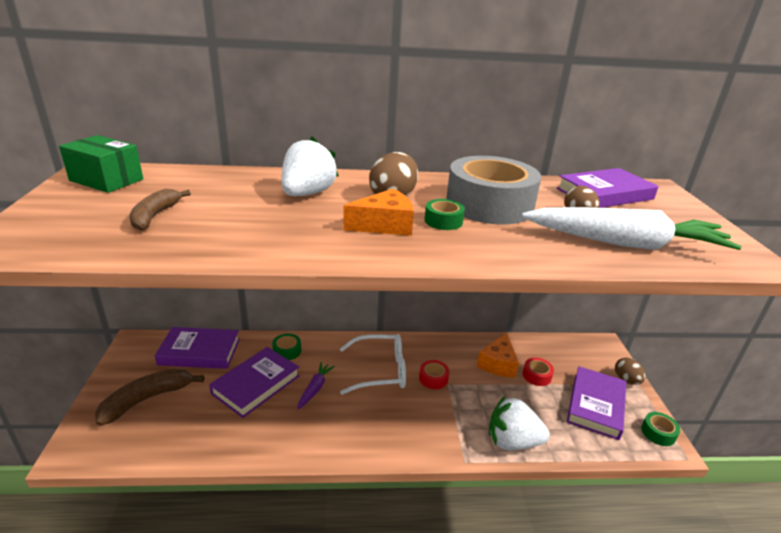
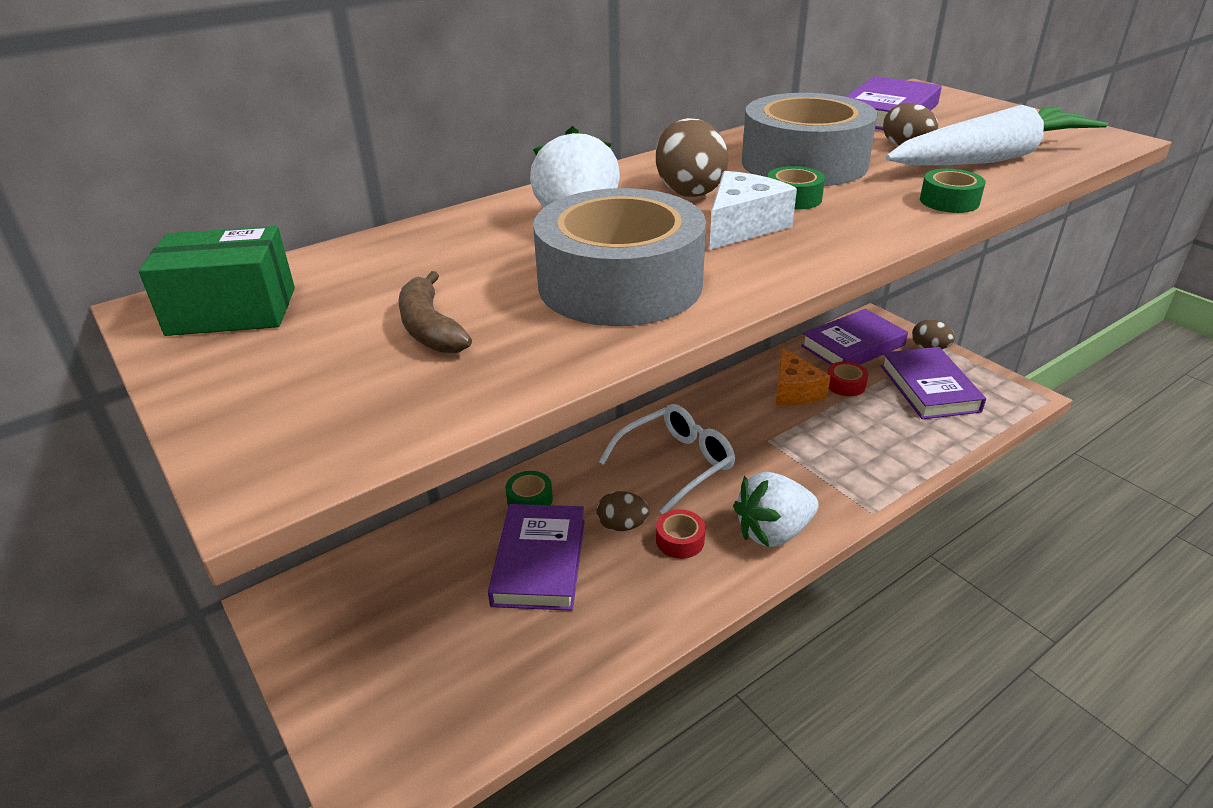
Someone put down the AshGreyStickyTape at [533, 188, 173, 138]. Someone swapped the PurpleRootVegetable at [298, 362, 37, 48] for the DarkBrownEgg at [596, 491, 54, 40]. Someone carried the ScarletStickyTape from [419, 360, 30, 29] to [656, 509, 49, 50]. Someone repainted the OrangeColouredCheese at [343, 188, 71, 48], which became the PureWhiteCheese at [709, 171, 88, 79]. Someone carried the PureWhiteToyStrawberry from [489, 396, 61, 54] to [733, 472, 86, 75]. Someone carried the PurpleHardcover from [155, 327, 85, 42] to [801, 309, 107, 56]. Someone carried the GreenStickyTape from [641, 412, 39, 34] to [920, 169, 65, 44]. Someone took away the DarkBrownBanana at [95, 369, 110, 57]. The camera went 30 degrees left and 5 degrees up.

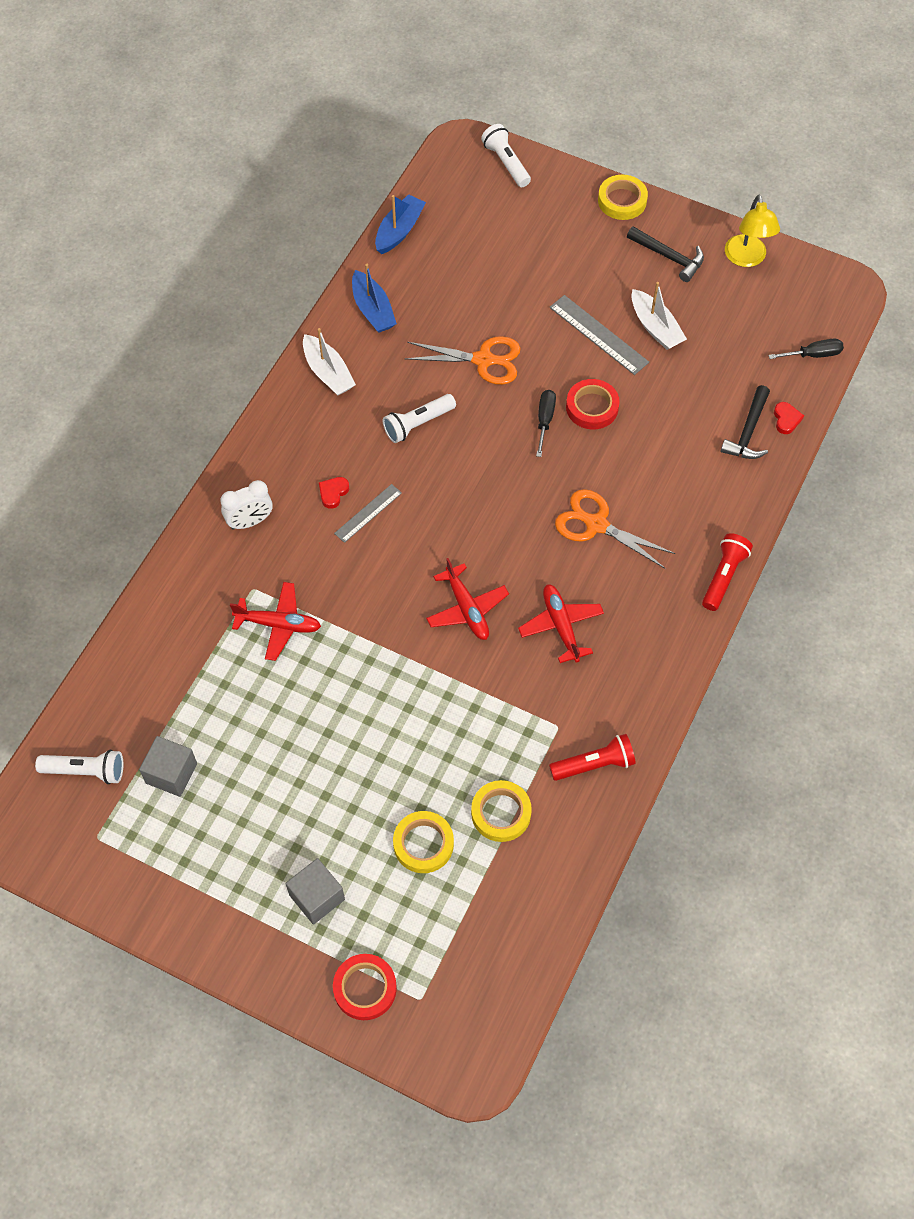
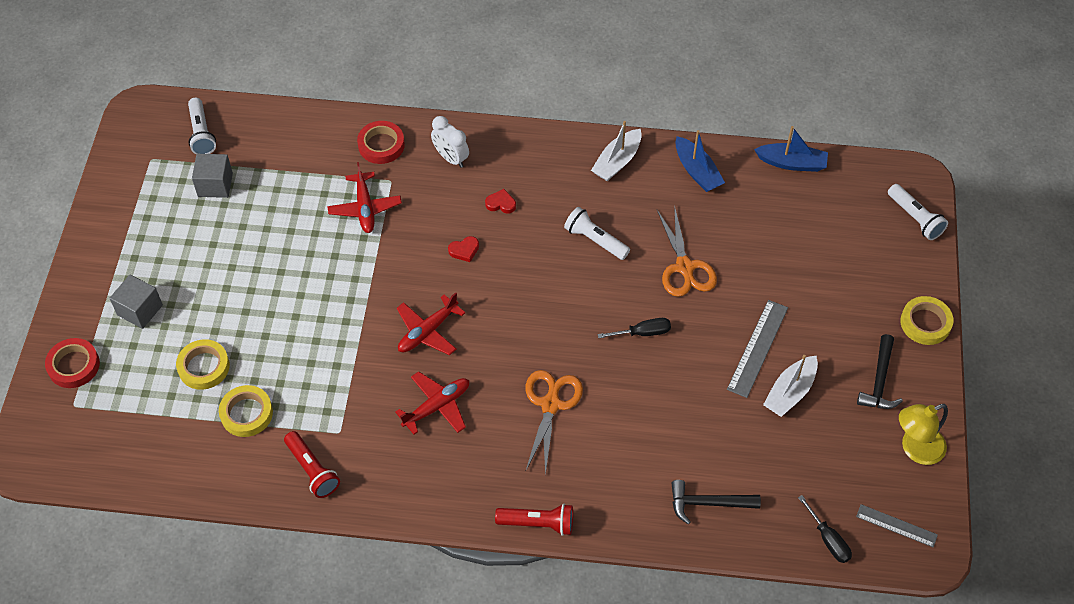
Someone carried the ScarletStickyTape from [566, 379, 54, 50] to [357, 121, 48, 43]. Someone carried the ScarletLoveHeart from [774, 402, 30, 32] to [448, 236, 31, 26]. Someone rotated the RoyalBlueBoat at [352, 264, 45, 69] by 75 degrees counterclockwise. Someone carried the AshGreyRuler from [334, 484, 68, 59] to [856, 504, 82, 44]. Someone rotated the PureWhiteTorch at [481, 124, 50, 63] by 105 degrees clockwise. The camera went 70 degrees right and 5 degrees down.

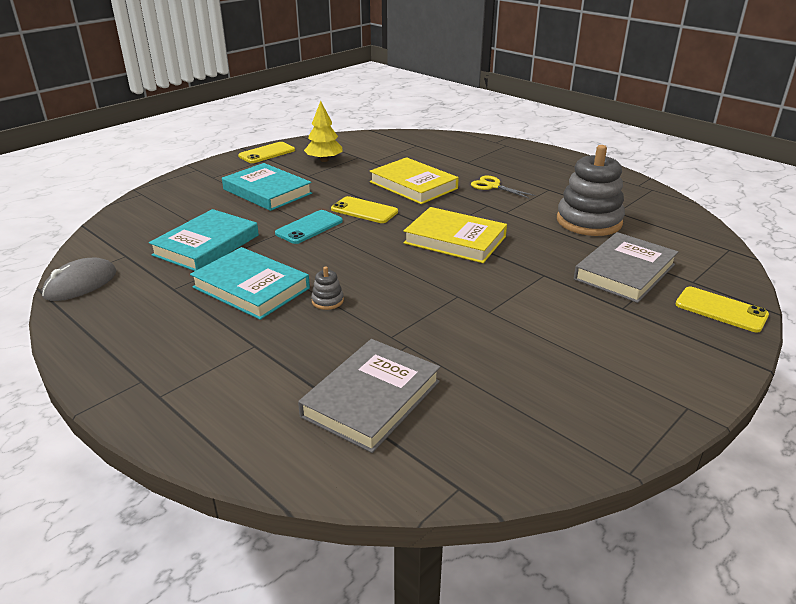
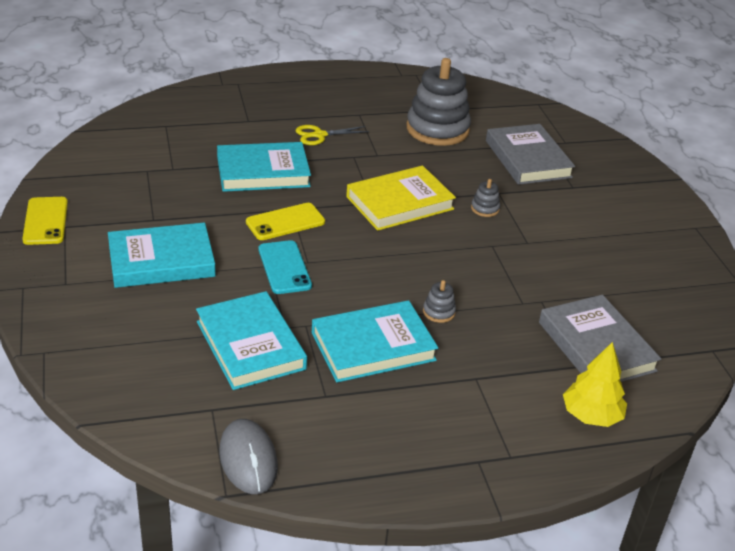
Someone repainted the YellowHardcover at [370, 157, 89, 47], which became the TealHardcover at [217, 142, 94, 50]. Someone put down the AshGreyRingStacker at [471, 179, 29, 38]. Someone carried the YellowTree from [304, 101, 39, 61] to [563, 342, 64, 85]. Someone took away the YellowSmartphone at [676, 287, 93, 45]. The camera went 60 degrees left and 5 degrees up.

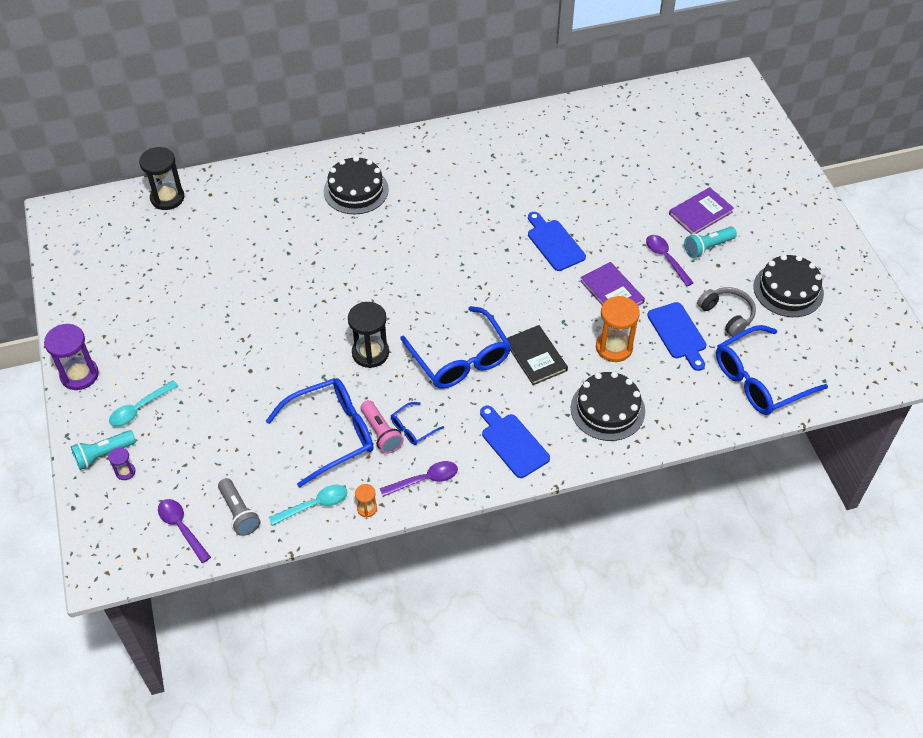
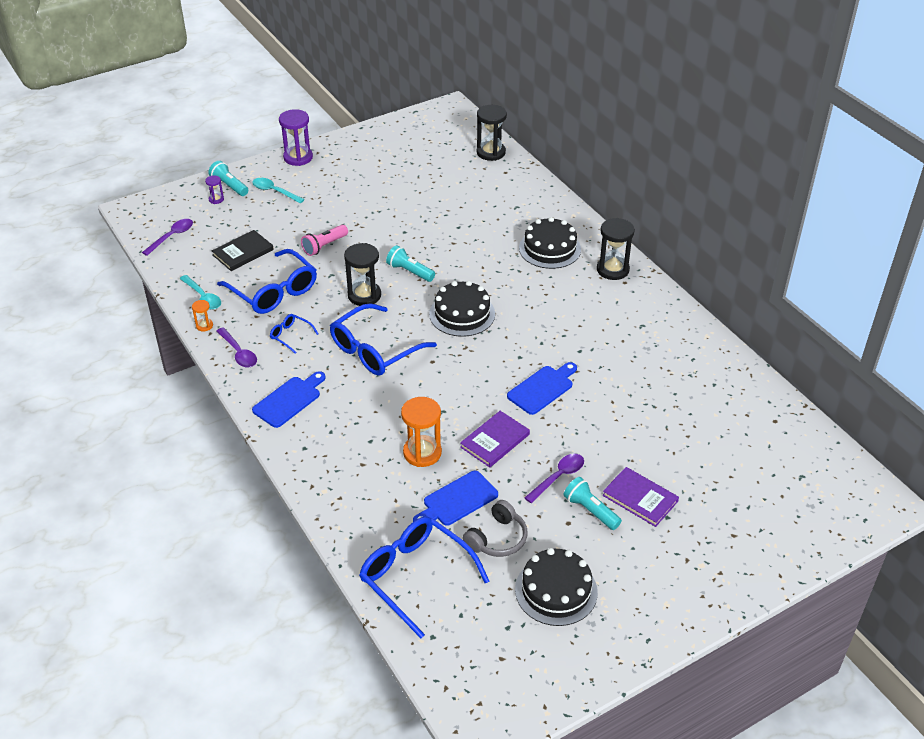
Someone carried the BlackHardcover from [507, 325, 61, 60] to [212, 230, 62, 41]. Someone carried the PinkTorch from [361, 400, 43, 54] to [301, 225, 47, 31]. Someone put down the TealTorch at [386, 245, 49, 37]. Someone carried the BlackLayerCake from [571, 372, 74, 69] to [429, 281, 66, 56]. Someone put down the BlackSandTimer at [597, 218, 38, 62]. Someone took away the AshGreyTorch at [218, 478, 43, 58]. The camera went 75 degrees right and 10 degrees down.

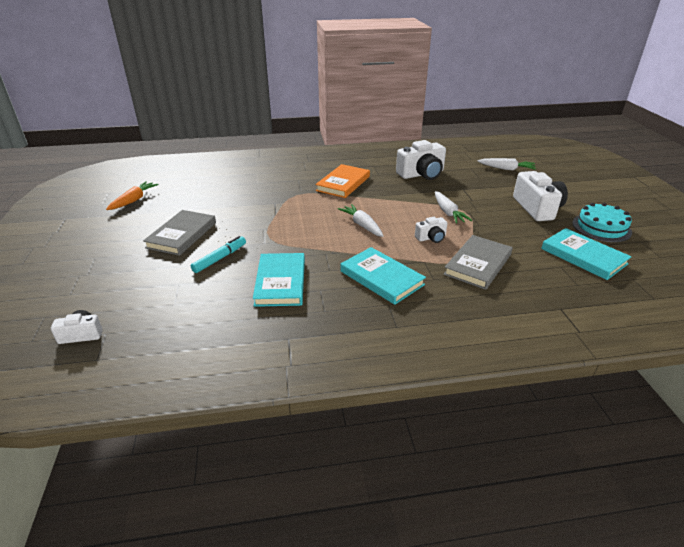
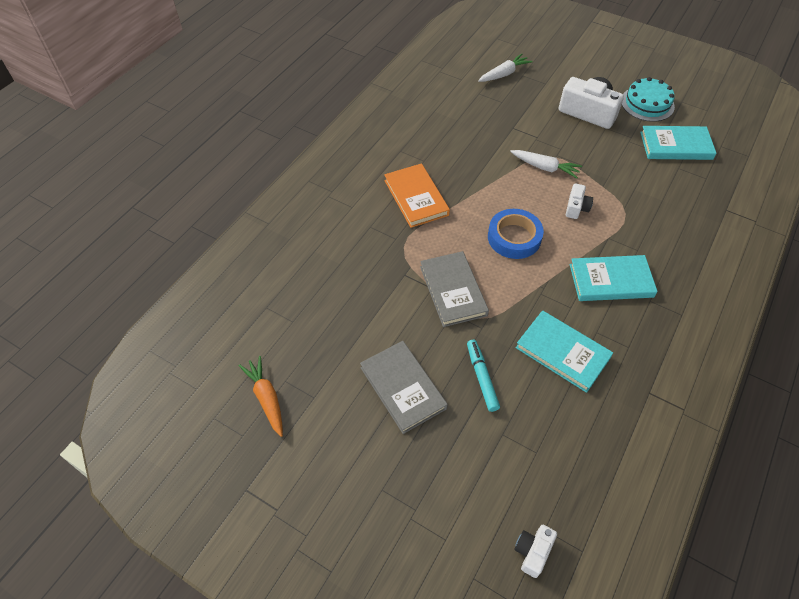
Someone carried the AshGreyHardcover from [444, 235, 69, 55] to [420, 251, 69, 76]. Someone swapped the PureWhiteRootVegetable at [338, 204, 45, 33] for the RoyalBlueStickyTape at [488, 209, 56, 50]. Someone took away the PureWhiteCamera at [396, 140, 50, 40]. The camera went 50 degrees left and 20 degrees up.

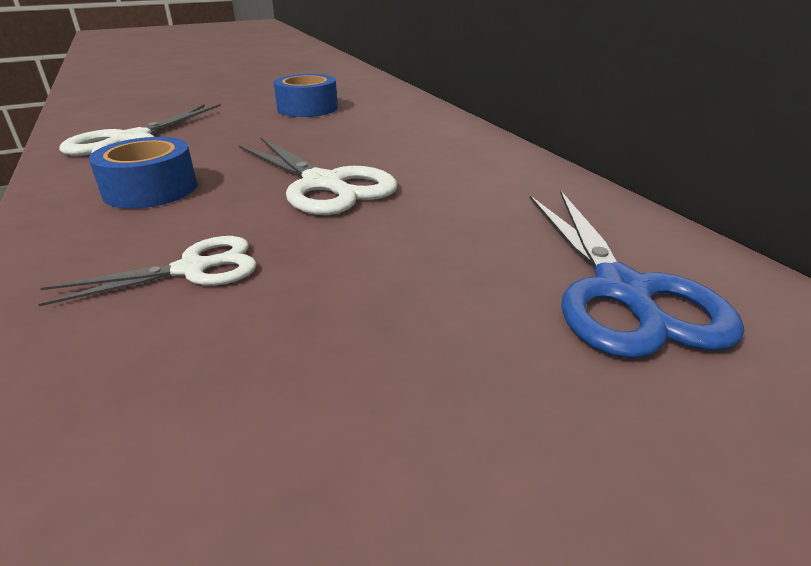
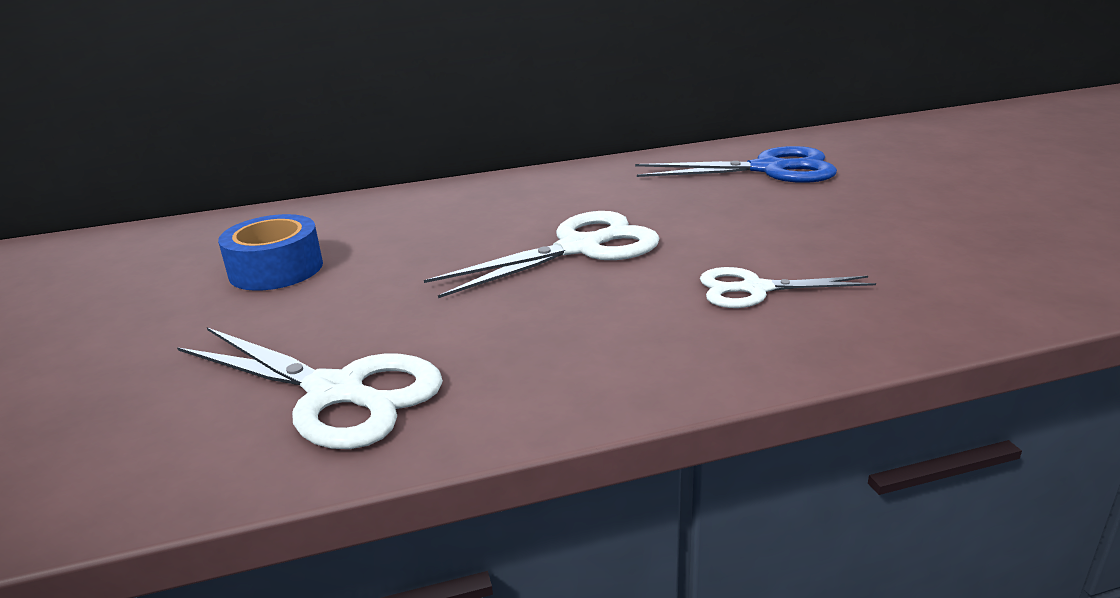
Someone rotated the PureWhiteScissors at [38, 236, 219, 70] by 75 degrees counterclockwise. Someone took away the RoyalBlueStickyTape at [89, 137, 108, 72]. The camera went 80 degrees left and 5 degrees down.

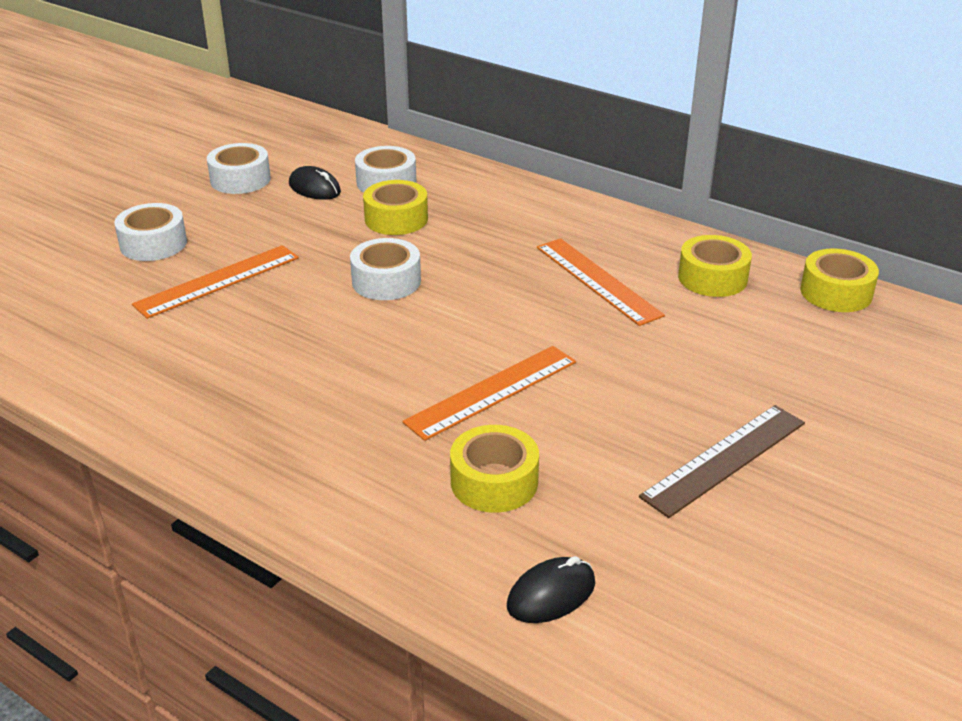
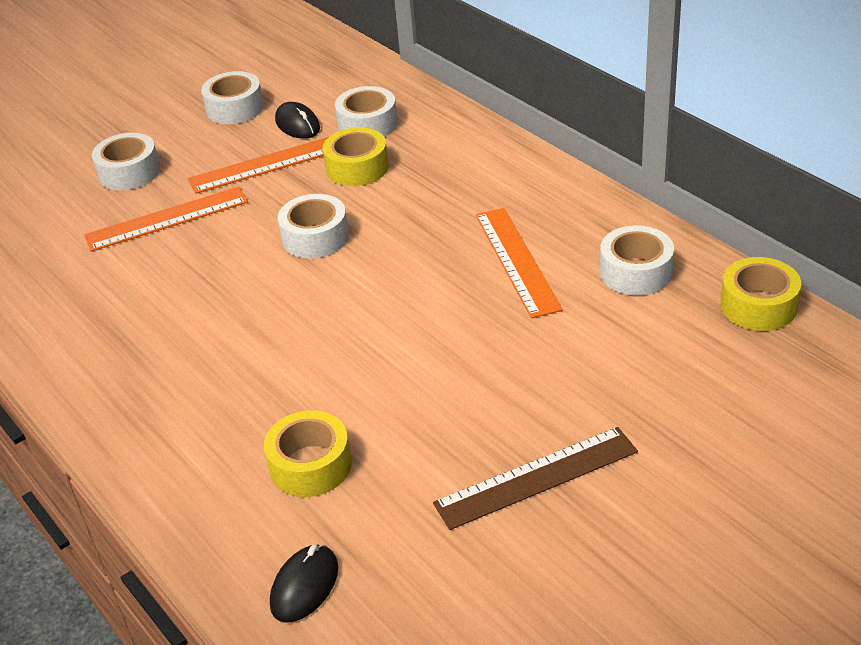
Someone carried the OrangeColouredRuler from [402, 346, 174, 95] to [188, 137, 140, 57]. Someone rotated the BlackPcMouse at [507, 556, 88, 67] by 45 degrees counterclockwise. Someone repainted the YellowStickyTape at [678, 235, 74, 62], which became the PureWhiteStickyTape at [600, 225, 74, 70]. The camera went 20 degrees right and 5 degrees up.

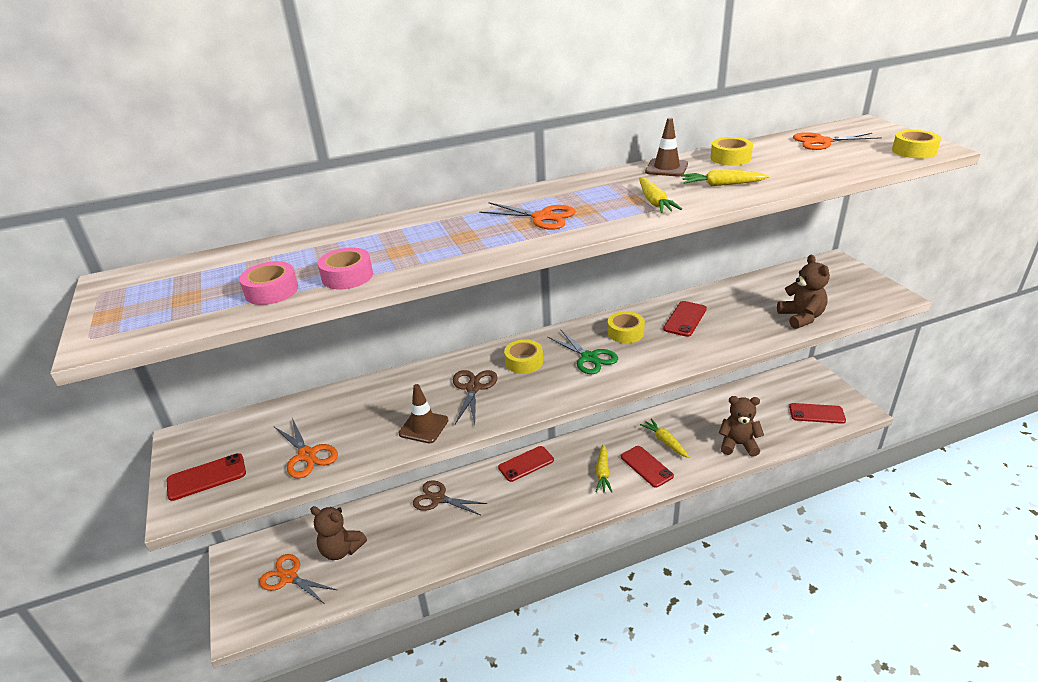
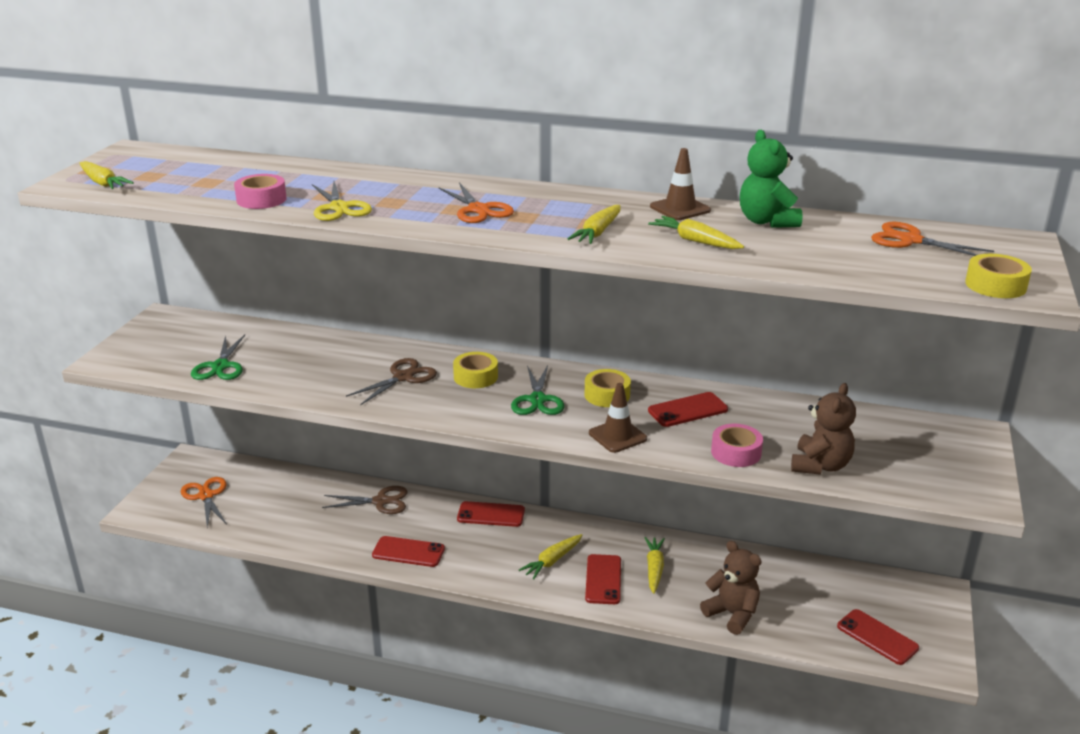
Someone put down the YellowRootVegetable at [79, 161, 55, 28]. Someone repainted the OrangeColouredScissors at [273, 418, 65, 61], which became the GreenScissors at [191, 335, 54, 45]. Someone put down the YellowScissors at [312, 181, 60, 40]. Someone rotated the DarkBrownScissors at [413, 481, 75, 34] by 120 degrees clockwise. Someone carried the ScarletSmartphone from [166, 453, 80, 48] to [372, 536, 73, 31]. Someone carried the DarkBrownSafetyCone from [399, 384, 50, 59] to [589, 383, 58, 70]. Someone carried the PinkStickyTape from [239, 261, 59, 44] to [711, 424, 52, 43]. Someone swapped the YellowStickyTape at [710, 137, 43, 29] for the GreenTeddy at [740, 130, 63, 98]. Someone took away the DarkBrownTeddy at [310, 506, 57, 54]. The camera went 35 degrees right and 5 degrees down.

